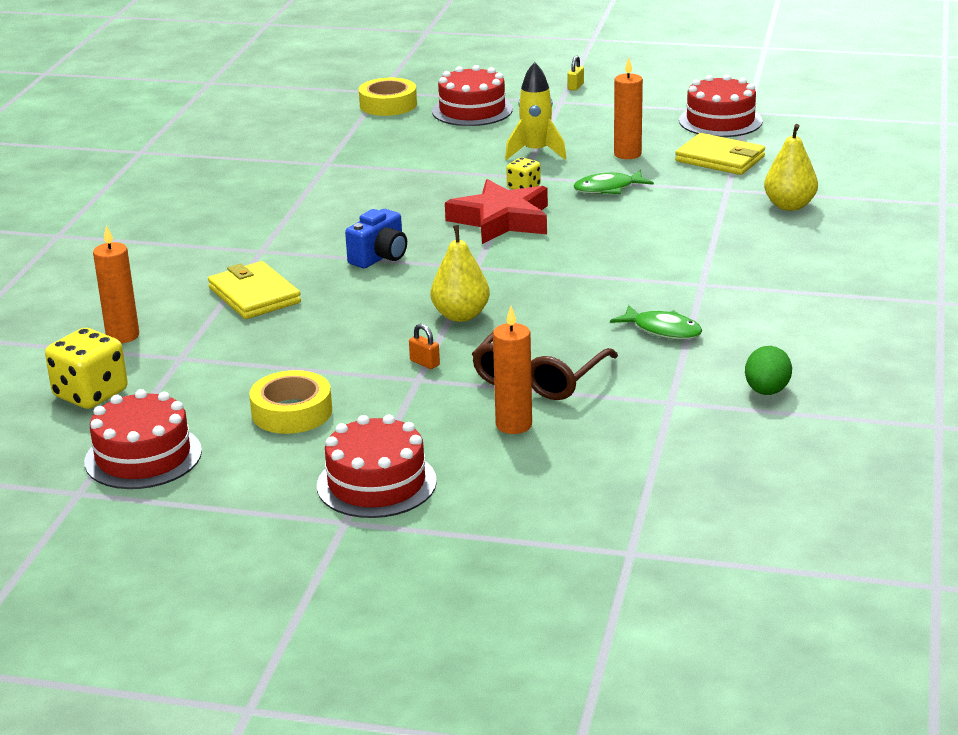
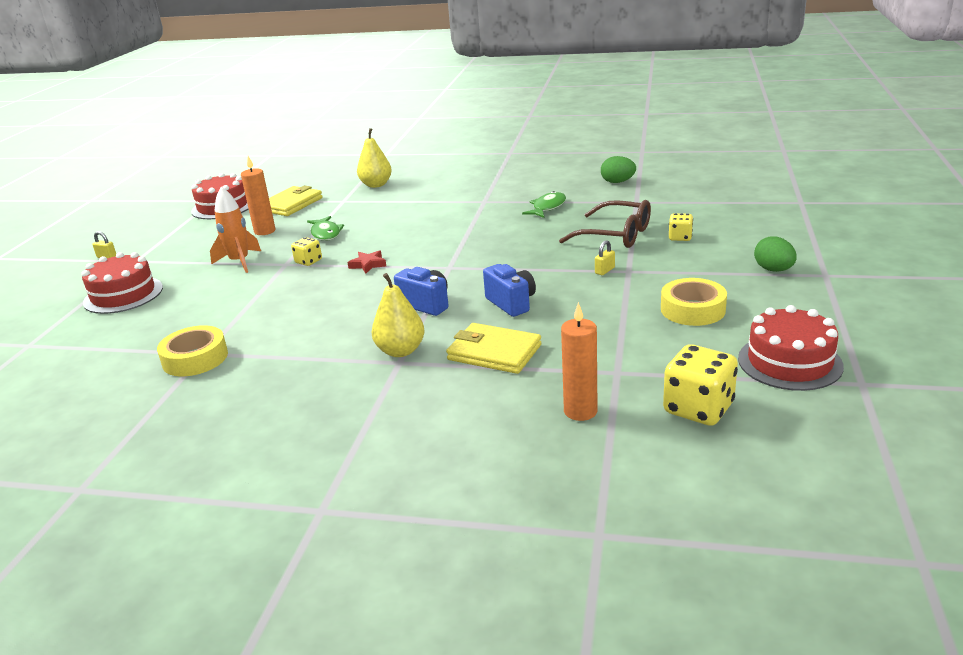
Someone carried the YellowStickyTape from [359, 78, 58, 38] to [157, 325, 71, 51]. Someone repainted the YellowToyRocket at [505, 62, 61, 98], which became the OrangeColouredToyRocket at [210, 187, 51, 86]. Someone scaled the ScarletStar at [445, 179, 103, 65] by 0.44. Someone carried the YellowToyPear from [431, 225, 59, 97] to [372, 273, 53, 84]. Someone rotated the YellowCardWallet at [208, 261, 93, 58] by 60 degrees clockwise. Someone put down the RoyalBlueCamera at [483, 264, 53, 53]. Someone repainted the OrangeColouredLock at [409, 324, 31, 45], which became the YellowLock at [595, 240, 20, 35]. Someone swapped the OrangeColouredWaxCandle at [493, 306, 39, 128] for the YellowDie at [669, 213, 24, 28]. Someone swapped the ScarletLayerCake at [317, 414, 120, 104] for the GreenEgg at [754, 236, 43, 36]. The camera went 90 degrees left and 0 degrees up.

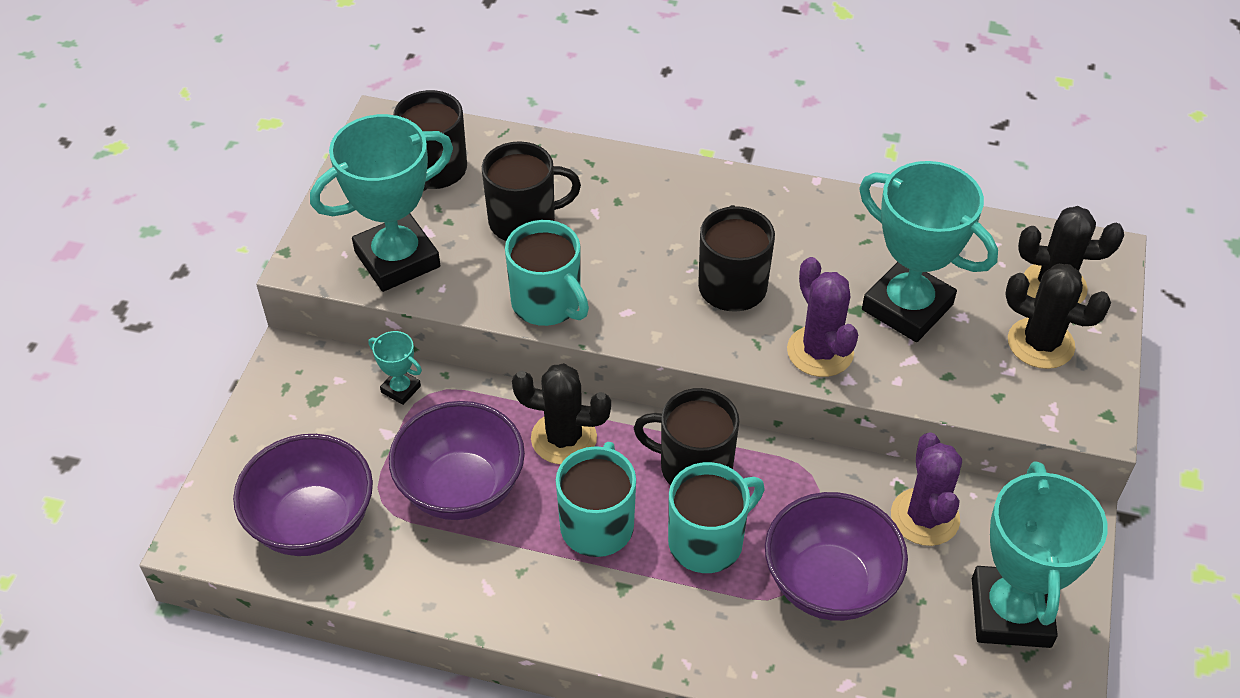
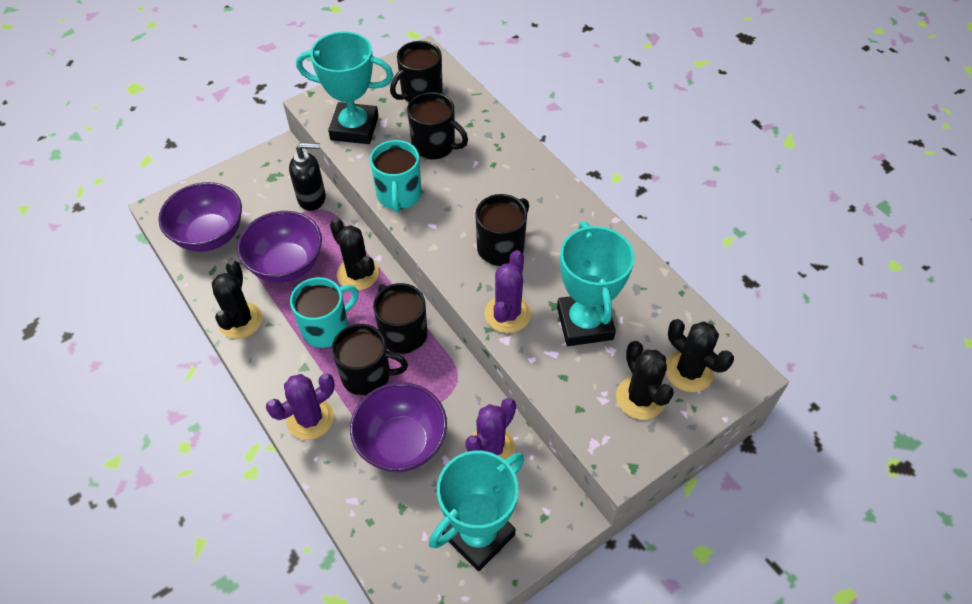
Someone put down the BlackSaguaroCactus at [212, 260, 51, 79]. Someone put down the PurpleSaguaroCactus at [266, 373, 69, 67]. Someone swapped the TealPrizeCup at [368, 331, 54, 74] for the BlackSoapPump at [289, 143, 37, 68]. Someone repainted the TealCoffeeMug at [668, 462, 96, 111], which became the BlackCoffeeMug at [332, 324, 76, 72]. The camera went 40 degrees right and 5 degrees up.

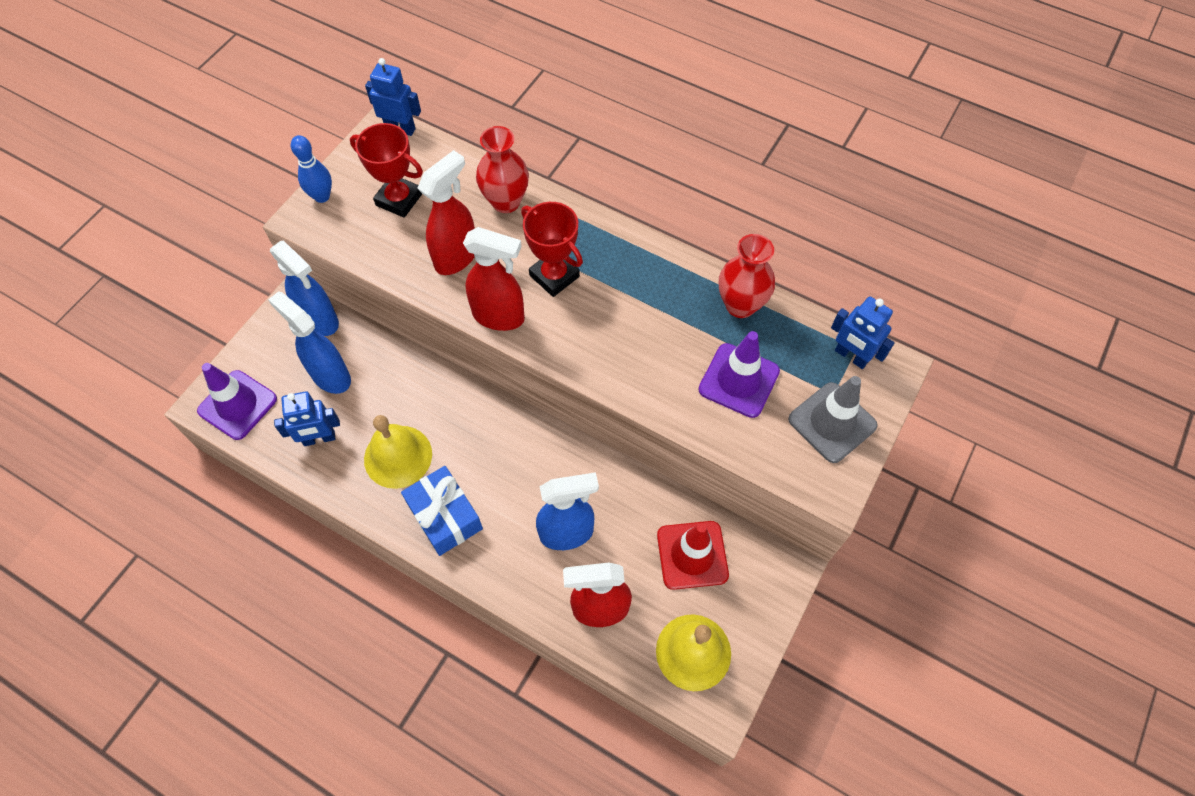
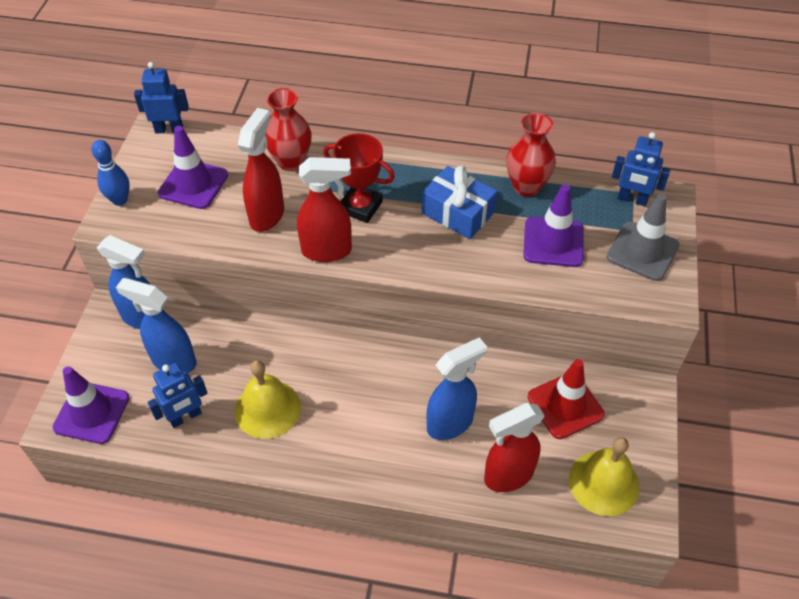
Someone swapped the ScarletPrizeCup at [350, 123, 73, 95] for the PurpleSafetyCone at [158, 126, 70, 83]. Someone carried the RoyalBlueGift from [401, 466, 82, 90] to [422, 166, 75, 73]. The camera went 20 degrees left and 10 degrees down.

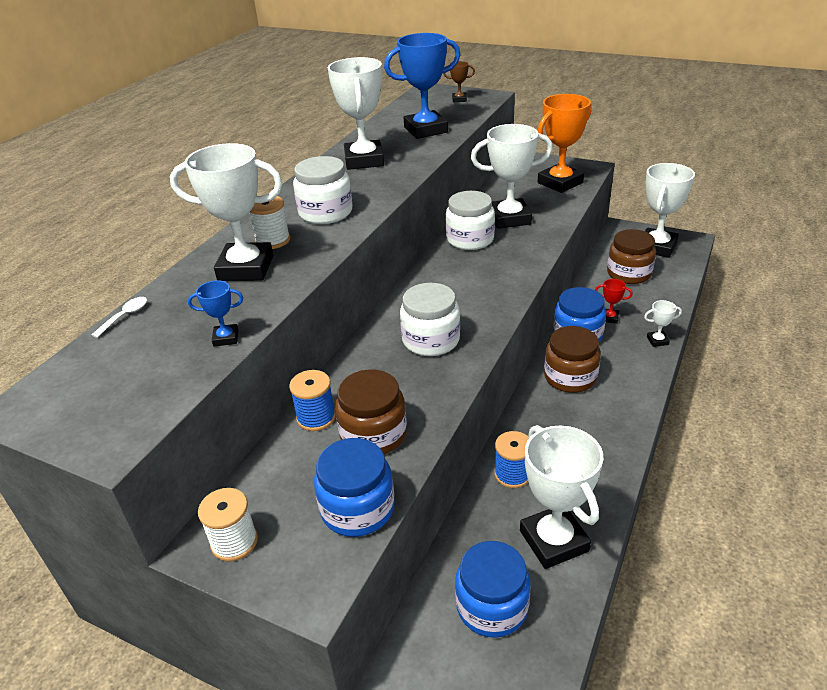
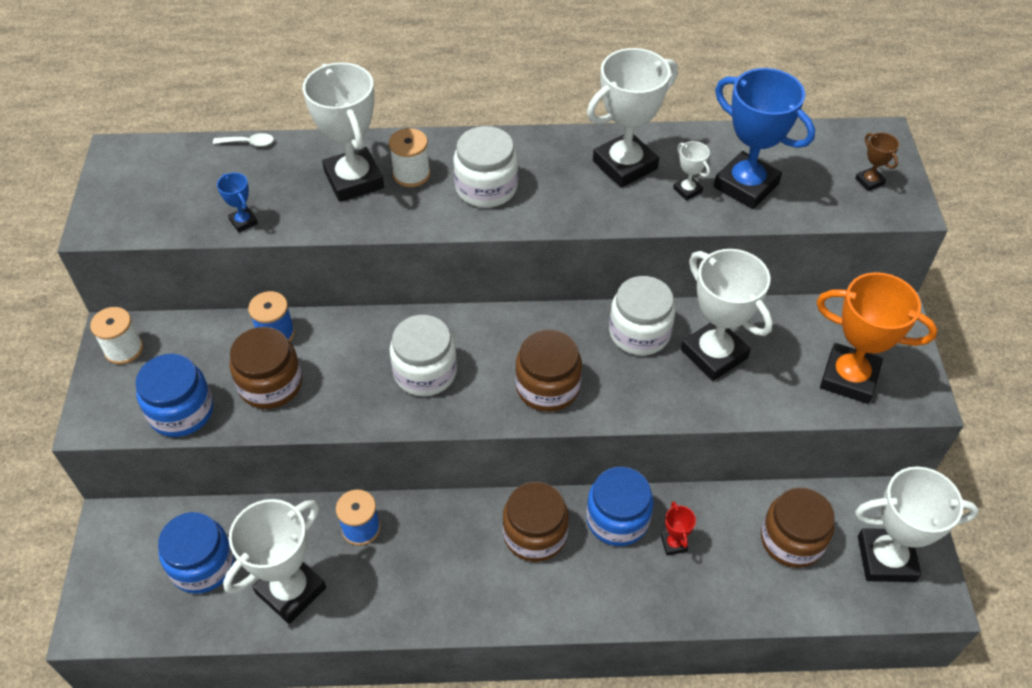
Someone put down the DarkBrownPreserveJar at [515, 330, 67, 82]. Someone carried the PureWhitePrizeCup from [644, 300, 38, 47] to [673, 141, 37, 60]. The camera went 60 degrees right and 15 degrees up.

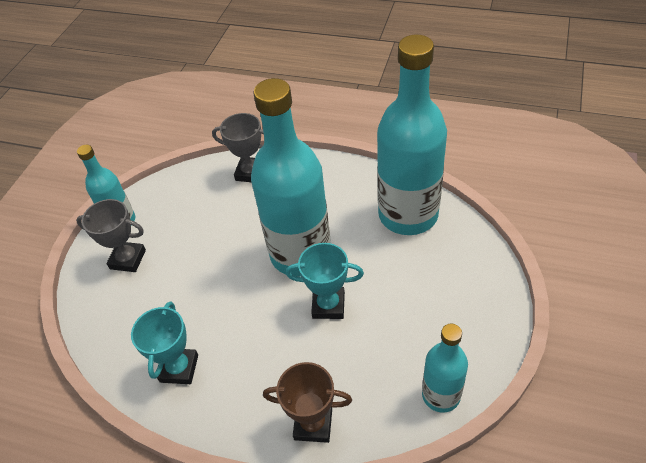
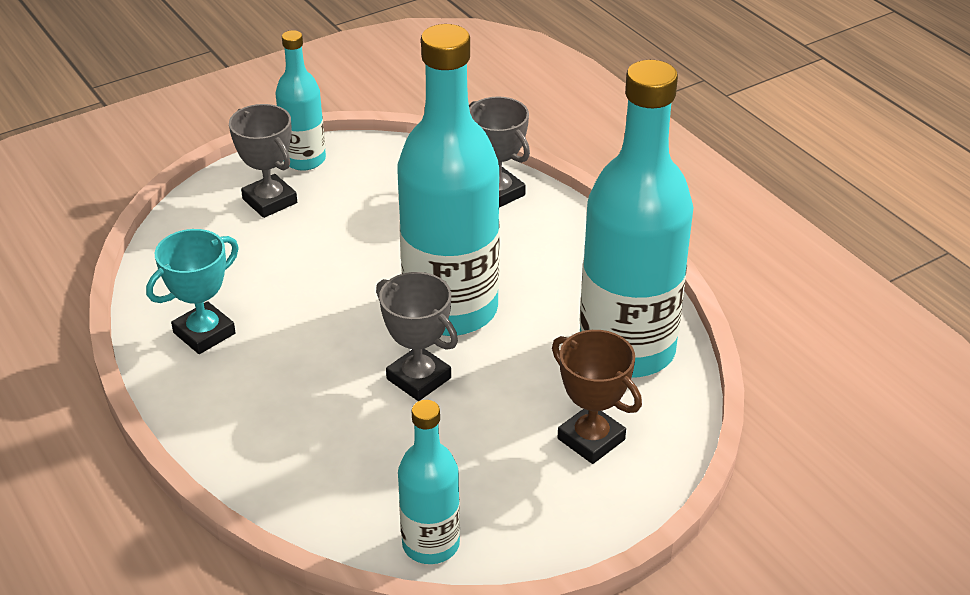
Someone repainted the TealPrizeCup at [286, 243, 78, 76], which became the AshGreyPrizeCup at [376, 272, 82, 129]. Someone carried the DarkBrownPrizeCup from [263, 362, 89, 81] to [552, 330, 90, 134]. The camera went 35 degrees right and 10 degrees down.

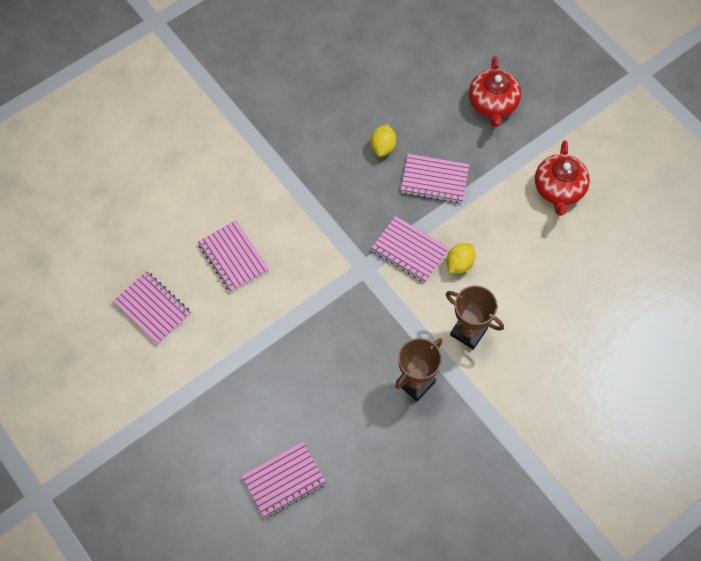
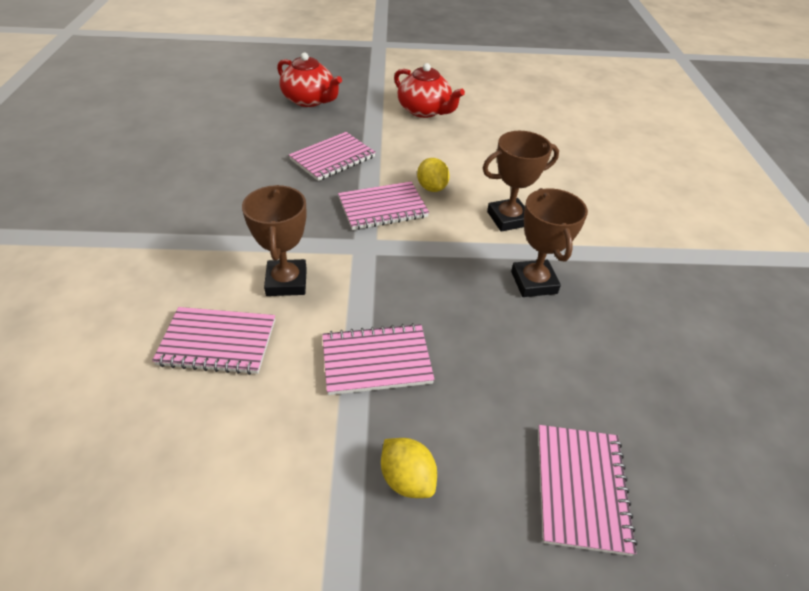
Someone put down the DarkBrownPrizeCup at [242, 185, 65, 111]. Someone carried the PinkExerciseBook from [113, 271, 78, 73] to [322, 323, 113, 72]. Someone carried the YellowLemon from [370, 124, 26, 33] to [381, 438, 56, 60]. The camera went 55 degrees left and 20 degrees down.

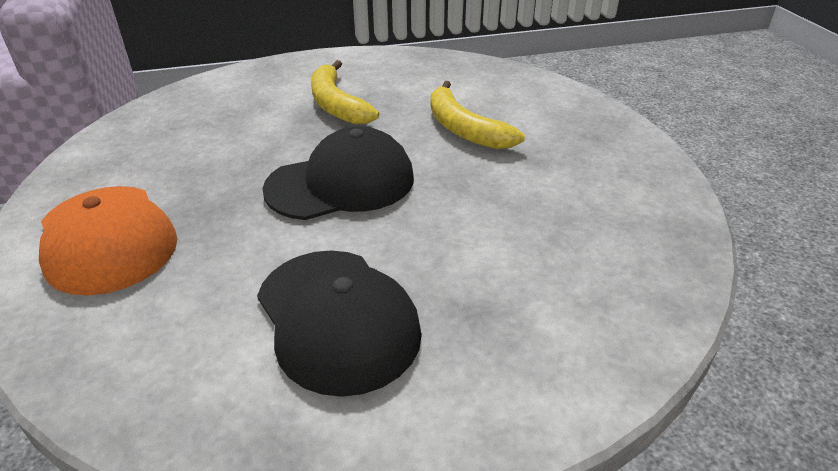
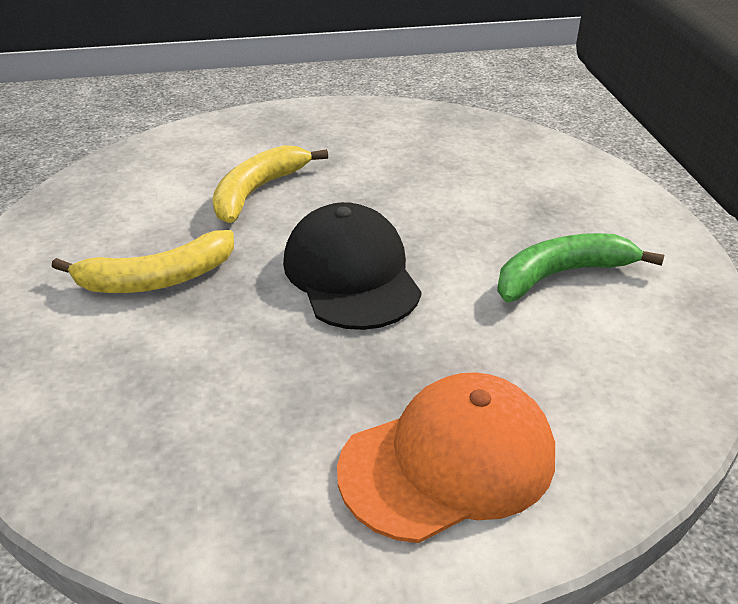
Someone rotated the YellowBanana at [431, 81, 94, 68] by 150 degrees clockwise. Someone swapped the BlackCap at [257, 250, 165, 147] for the GreenBanana at [497, 233, 167, 69]. The camera went 85 degrees left and 0 degrees up.

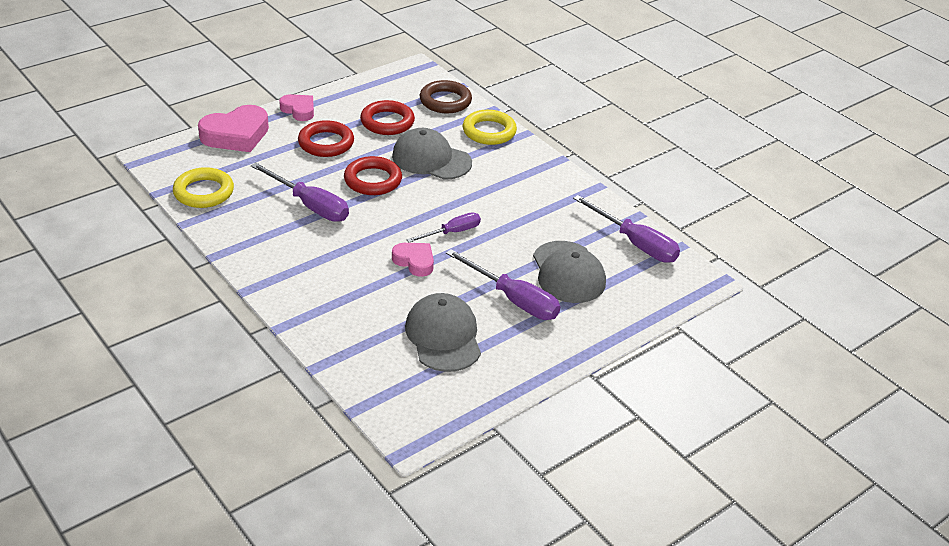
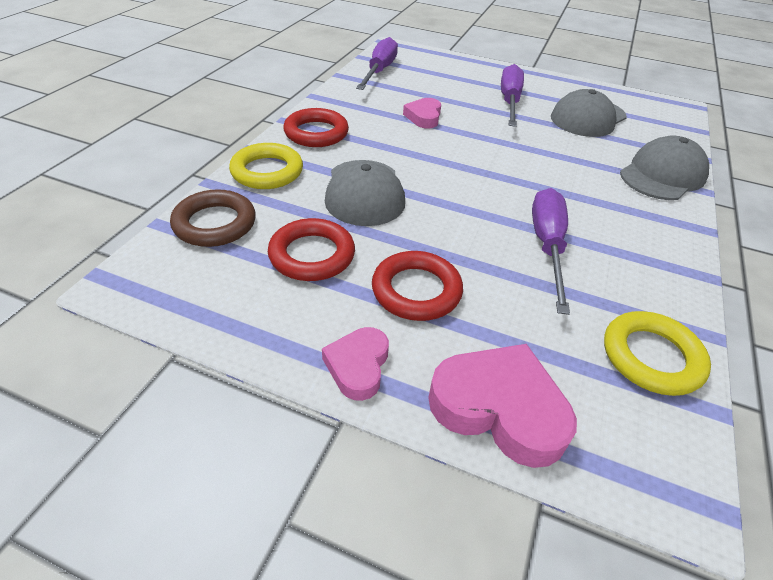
Someone carried the ScarletRing from [344, 156, 58, 39] to [283, 108, 66, 39]. Someone carried the PinkLoveHeart from [392, 243, 42, 34] to [403, 98, 38, 31]. Someone carried the AshGreyCap from [533, 241, 73, 62] to [620, 136, 89, 64]. Someone took away the PurpleScrewdriver at [407, 212, 74, 30]. The camera went 120 degrees left and 5 degrees up.

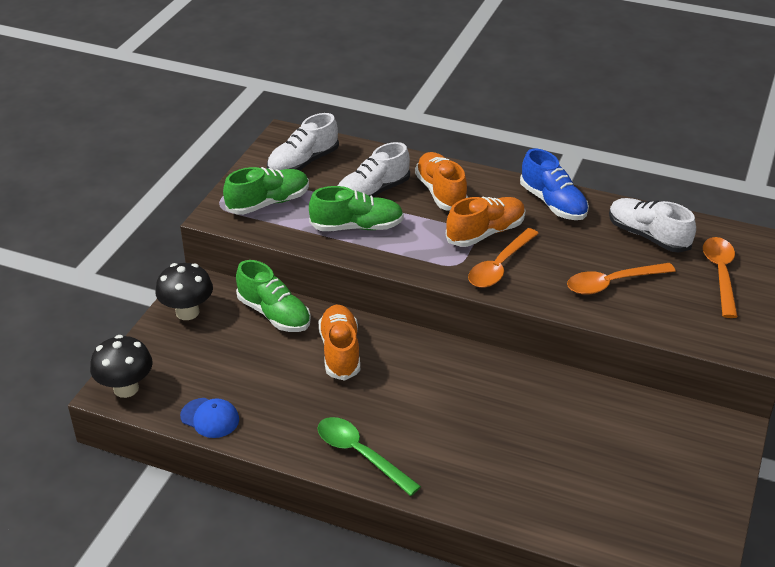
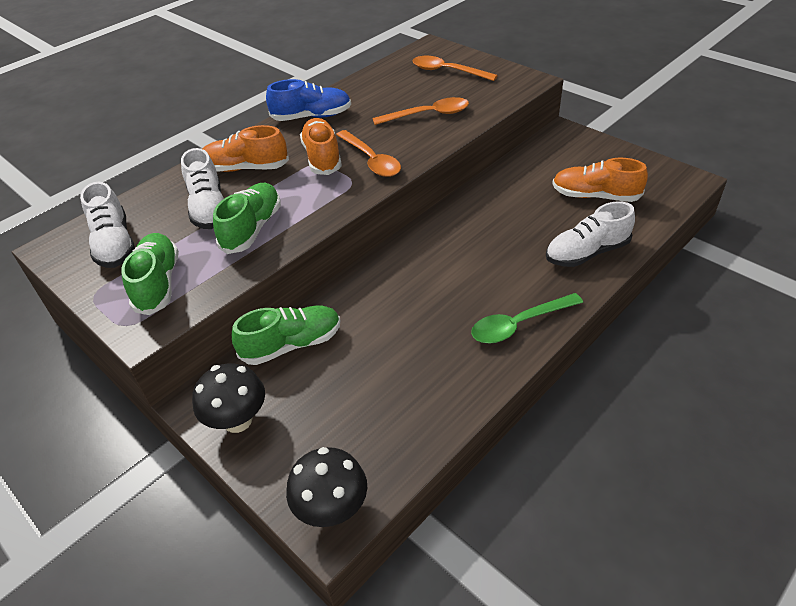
Someone rotated the OrangeColouredTablespoon at [567, 263, 109, 32] by 105 degrees counterclockwise. Someone carried the PureWhiteShoe from [609, 198, 87, 54] to [546, 201, 89, 66]. Someone carried the OrangeColouredShoe from [318, 305, 42, 76] to [552, 158, 96, 44]. Someone took away the RoyalBlueCap at [180, 398, 59, 40]. The camera went 65 degrees left and 5 degrees up.

